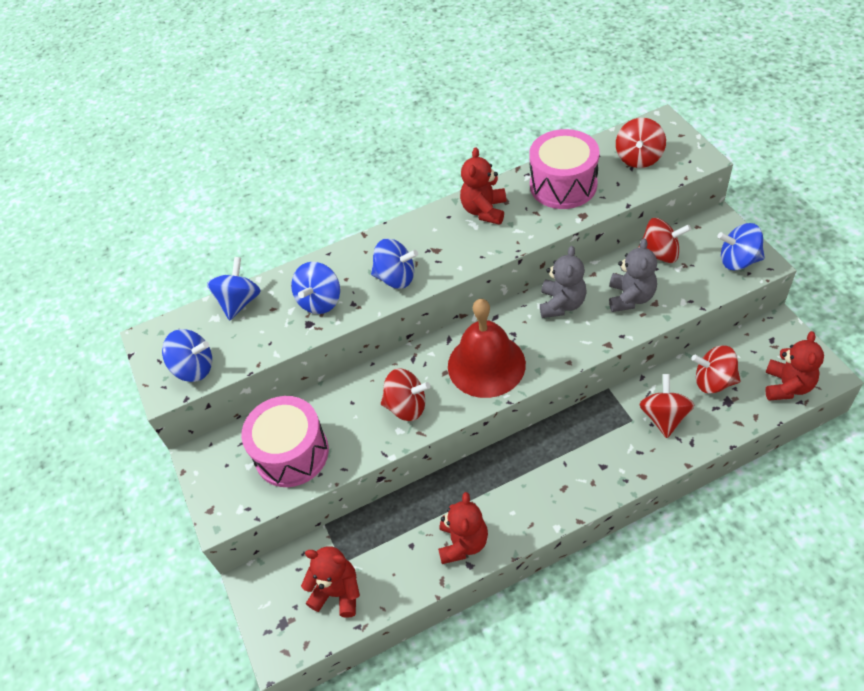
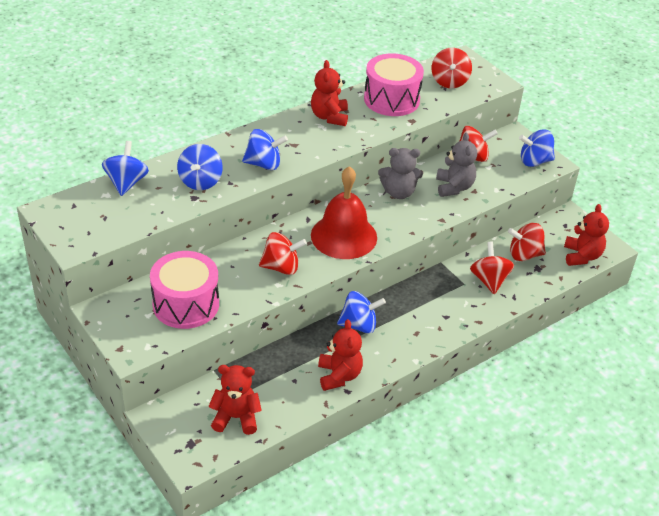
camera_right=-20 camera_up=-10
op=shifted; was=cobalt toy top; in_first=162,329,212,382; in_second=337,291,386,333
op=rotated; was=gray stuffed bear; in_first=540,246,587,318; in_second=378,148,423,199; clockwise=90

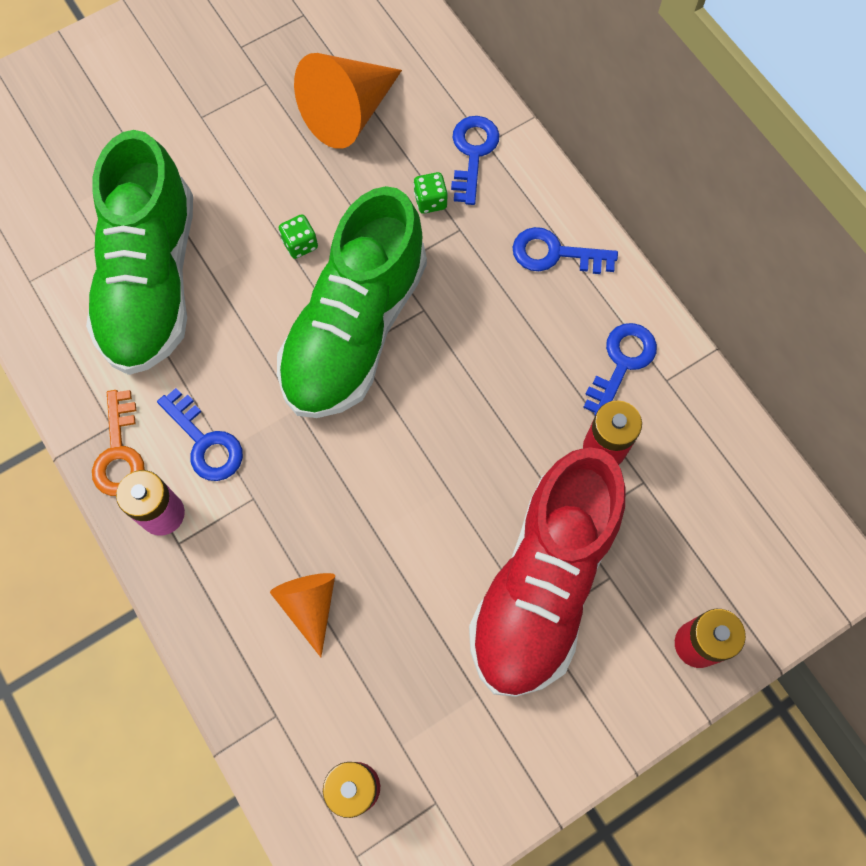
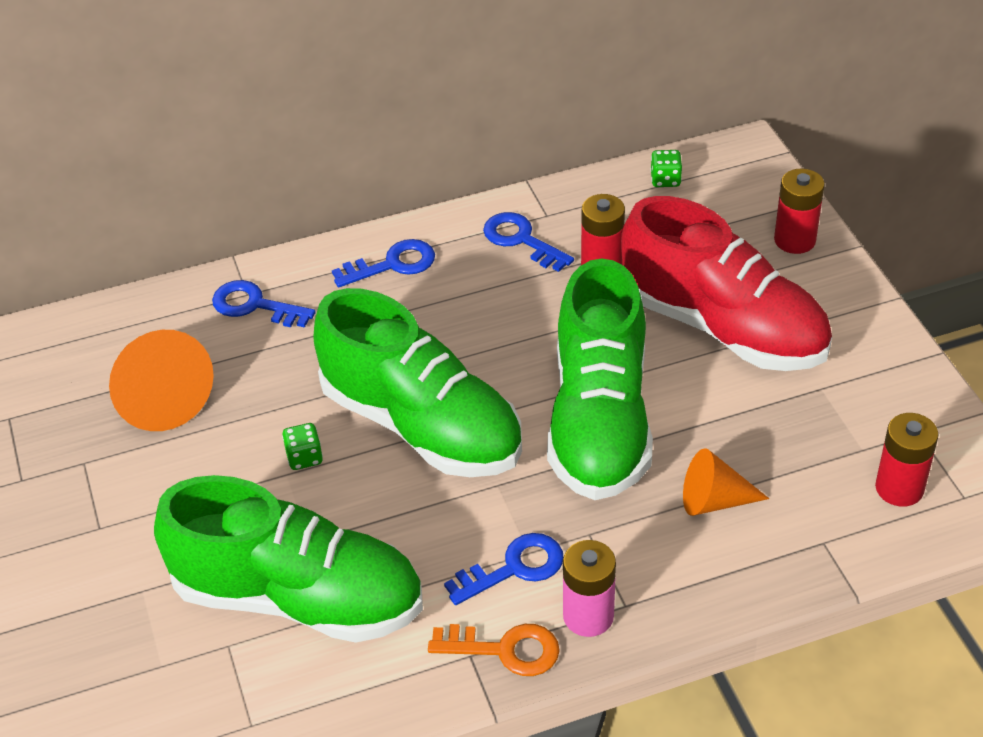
camera_right=-75 camera_up=-25
op=shifted; was=emerald dice; in_first=414,172,448,214; in_second=650,150,682,187
op=rotated; was=cobalt latchkey; in_first=513,227,618,274; in_second=332,239,435,287; clockwise=-135
op=new; now=emerald sneaker; in_second=547,259,653,500

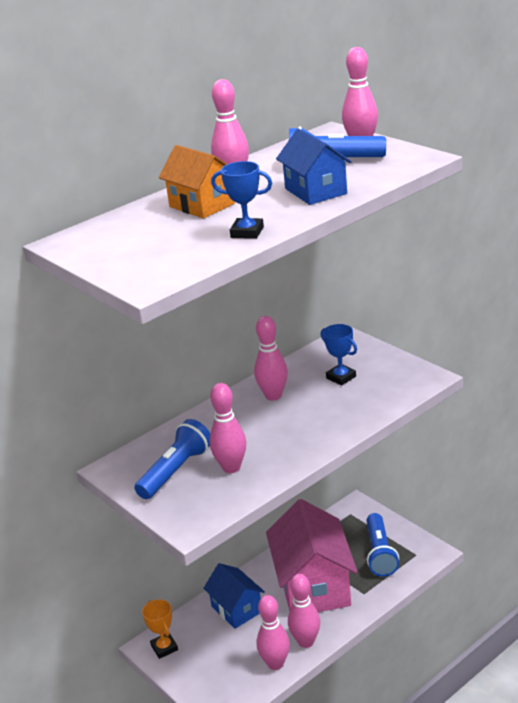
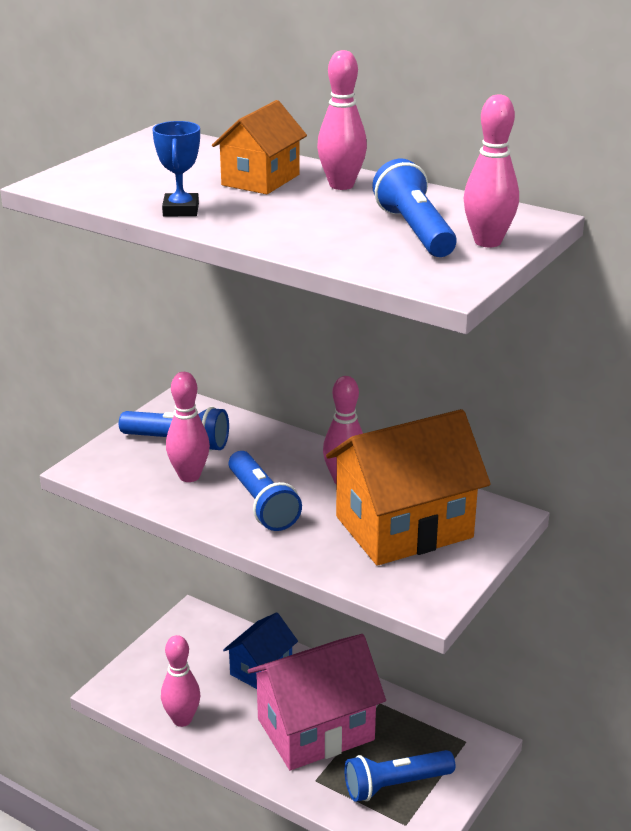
camera_right=70 camera_up=0
op=gone; was=bright orange award cup; in_first=142,599,178,659
op=gone; was=cobalt toy house; in_first=276,128,352,205
op=gone; was=rose-pink tenpin; in_first=288,574,320,648
op=swapped; was=cobalt award cup; now=bright orange toy house; in_first=321,324,357,386; in_second=326,409,491,566
op=new; now=cobalt flashlight; in_second=229,451,302,531

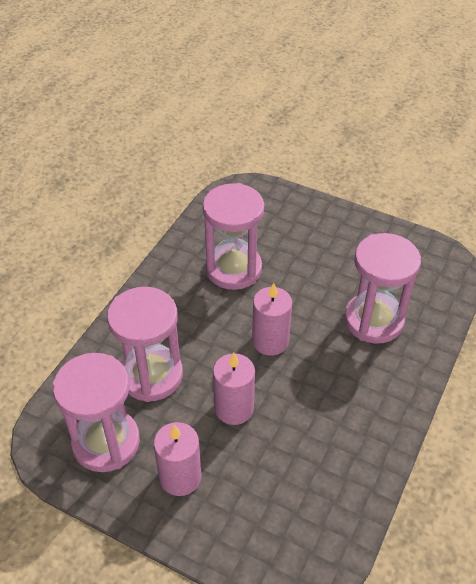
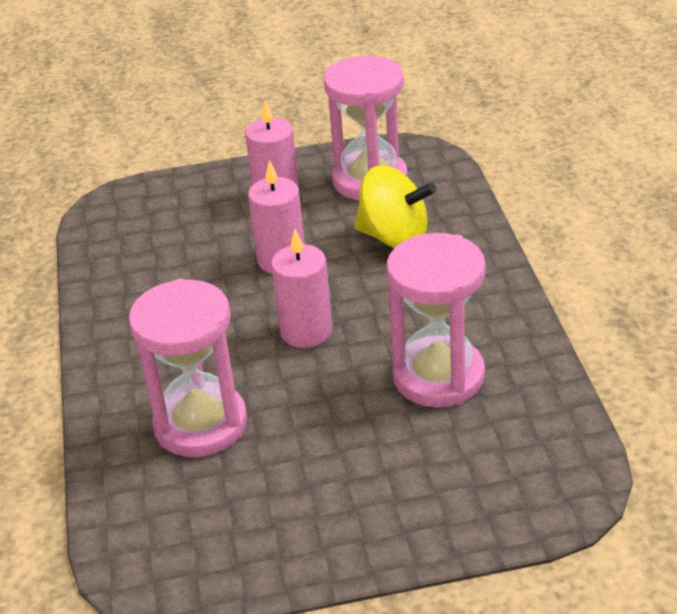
camera_right=145 camera_up=-10
op=swapped; was=rose-pink hourglass; now=golden toy top; in_first=107,287,183,402; in_second=355,166,436,248

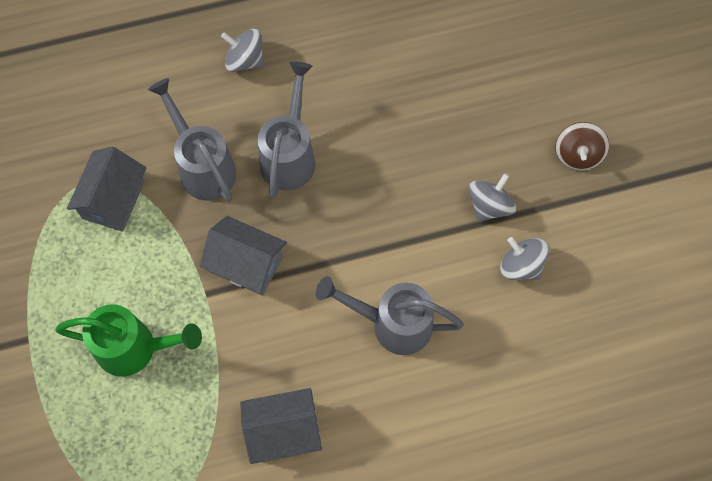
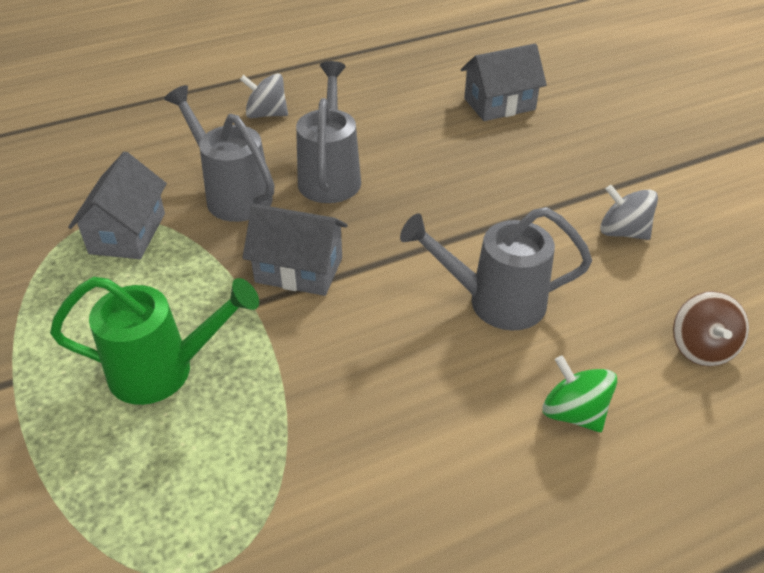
camera_right=-10 camera_up=-25
op=shifted; was=gray toy house; in_first=240,388,322,464; in_second=461,44,547,121
op=gone; was=gray toy top; in_first=469,173,516,222
op=shifted; was=brown toy top; in_first=555,122,610,171; in_second=673,291,749,367
op=new; now=emerald toy top; in_second=543,355,618,432

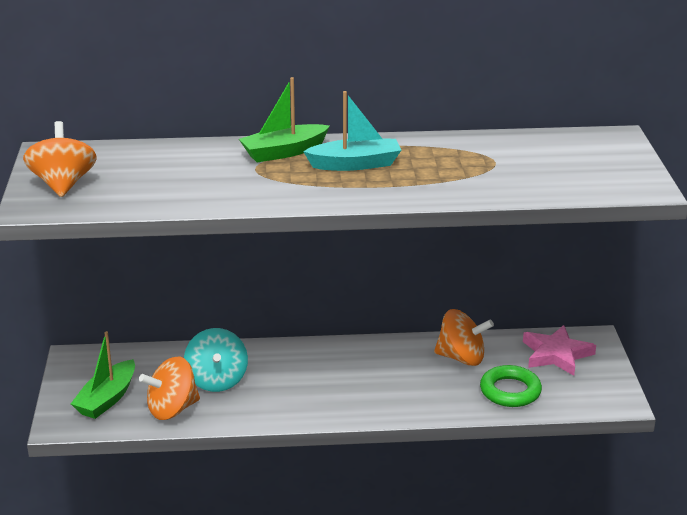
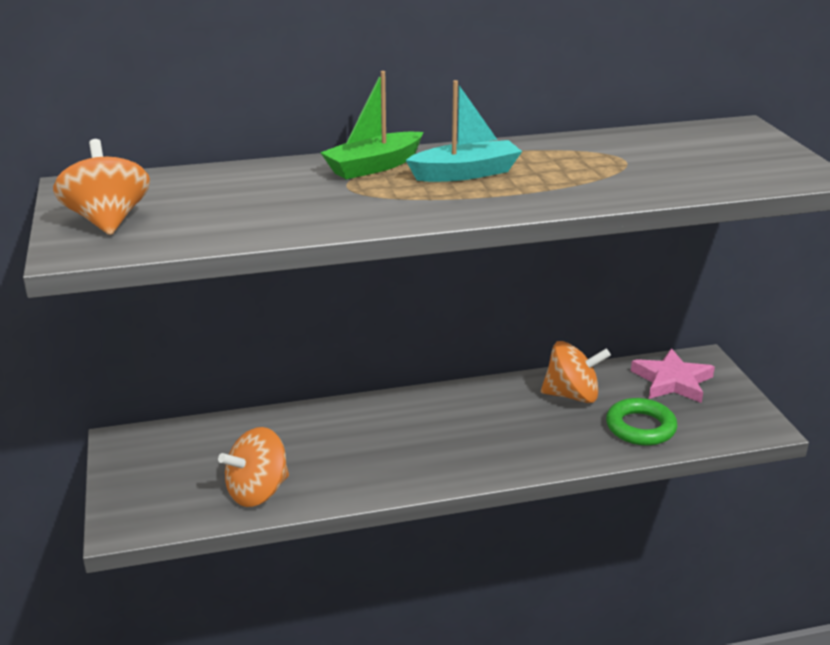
camera_right=-10 camera_up=0
op=gone; was=emerald toy boat; in_first=71,331,135,419
op=gone; was=teal toy top; in_first=184,328,248,392

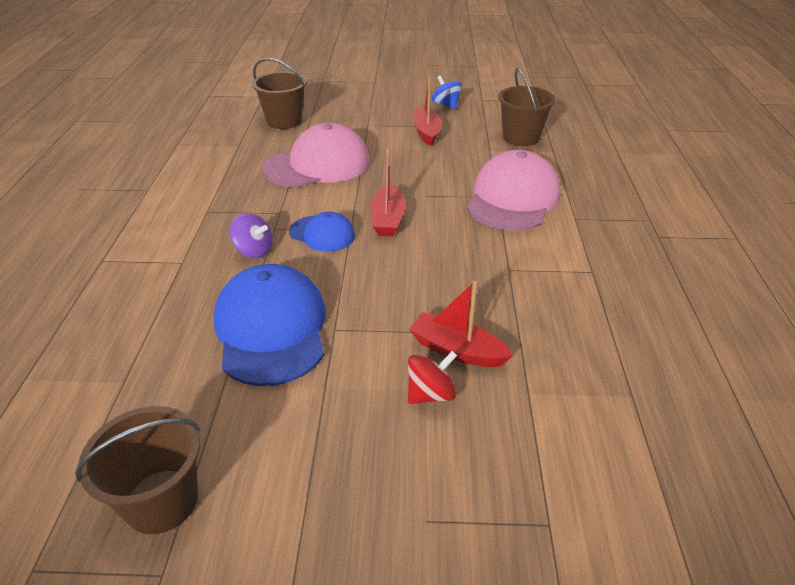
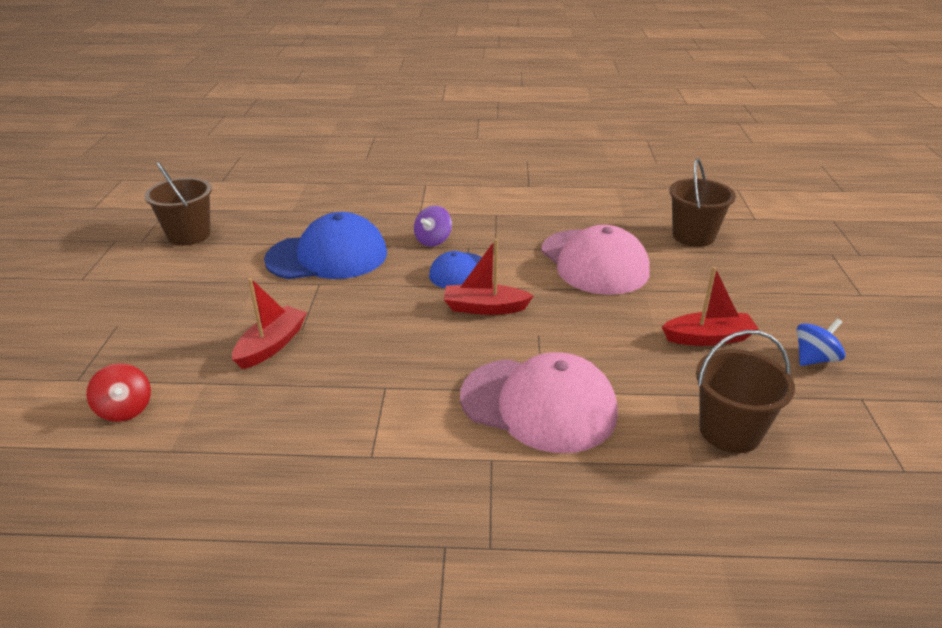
camera_right=90 camera_up=-5
op=shifted; was=scarlet toy top; in_first=408,351,457,404; in_second=87,363,151,422

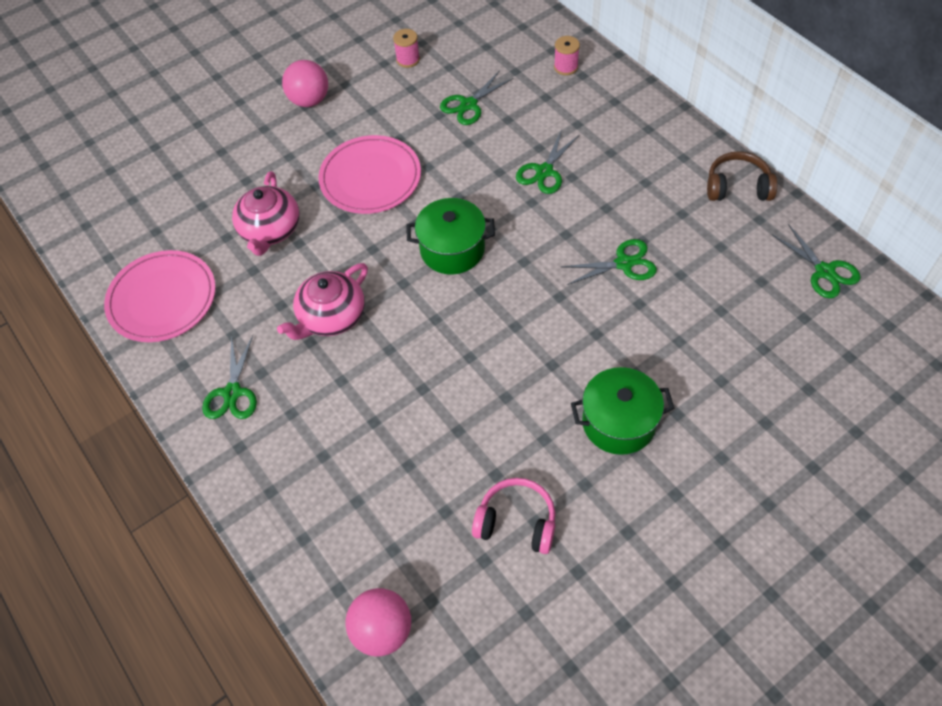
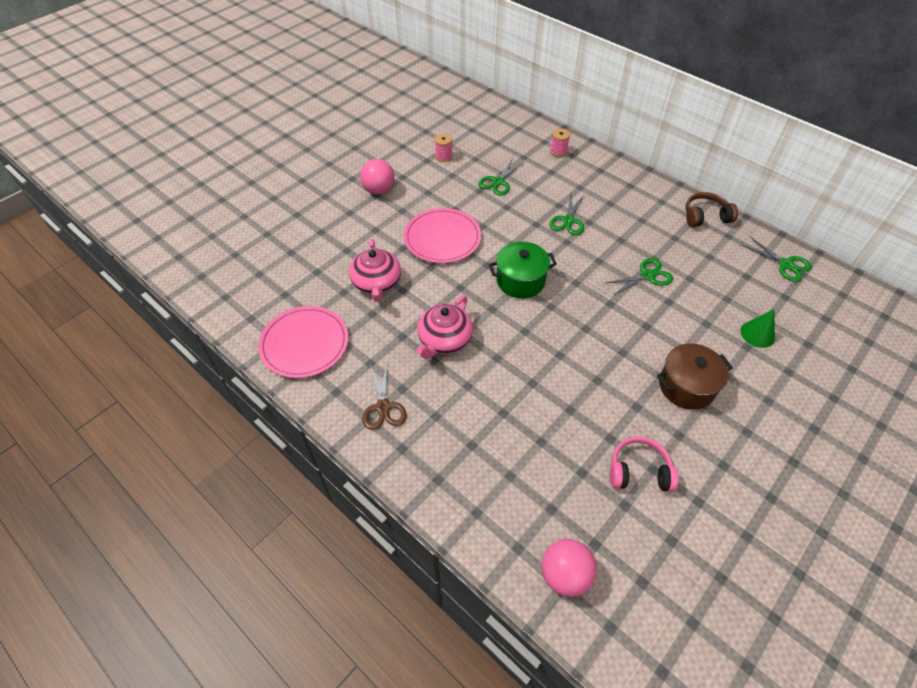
camera_right=-15 camera_up=-5
op=repainted; was=emerald pair of scissors; now=brown pair of scissors; in_first=202,335,257,419; in_second=362,361,407,430
op=repainted; was=emerald stockpot; now=brown stockpot; in_first=571,367,674,455; in_second=657,343,733,410
op=new; now=emerald cone shape; in_second=740,309,775,348

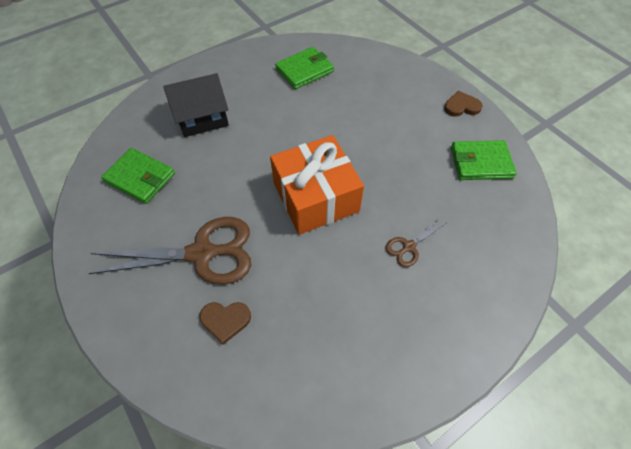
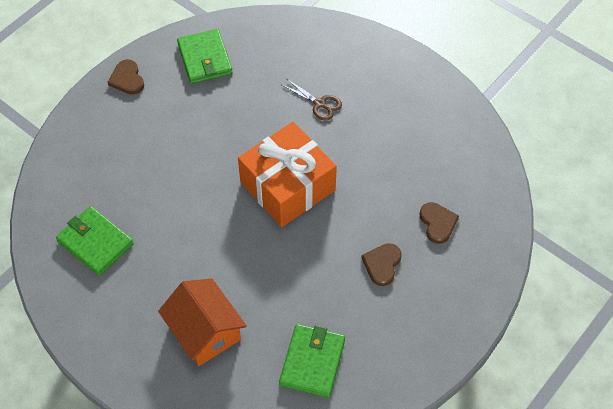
camera_right=-105 camera_up=0
op=swapped; was=brown pair of scissors; now=brown heart shape; in_first=88,217,251,284; in_second=361,243,402,286
op=repainted; was=black toy house; now=bright orange toy house; in_first=163,73,229,137; in_second=158,278,247,366

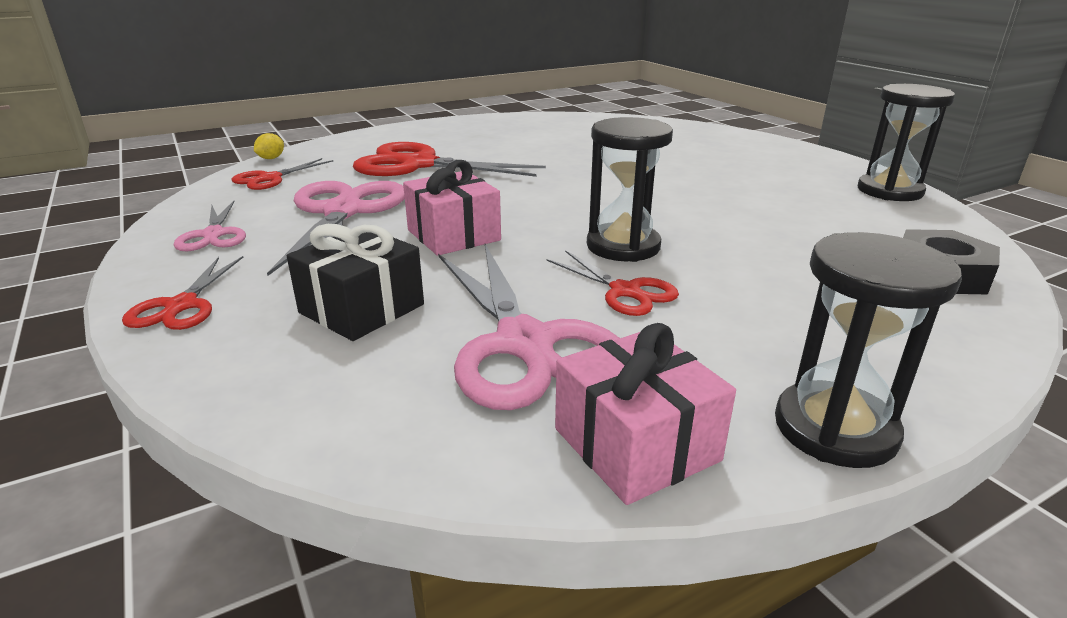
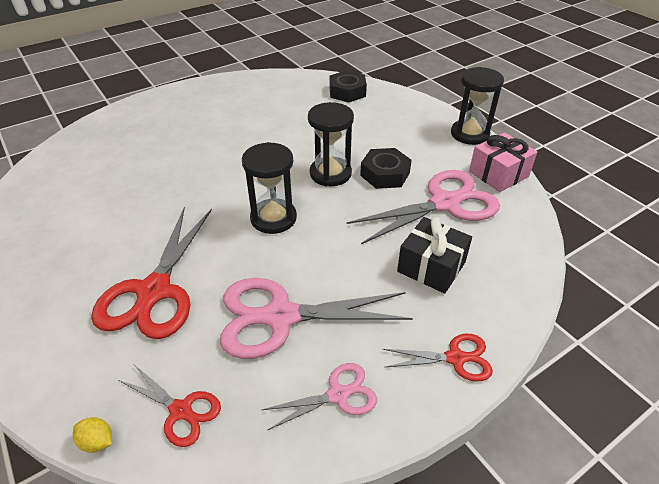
camera_right=-95 camera_up=15
op=gone; was=rose-pink wrapped gift; in_first=403,160,501,256
op=swapped; was=scarlet pair of scissors; now=black hexagon nut; in_first=547,250,679,316; in_second=360,148,412,189
op=shifted; was=black hourglass; in_first=858,84,955,201; in_second=242,142,297,234

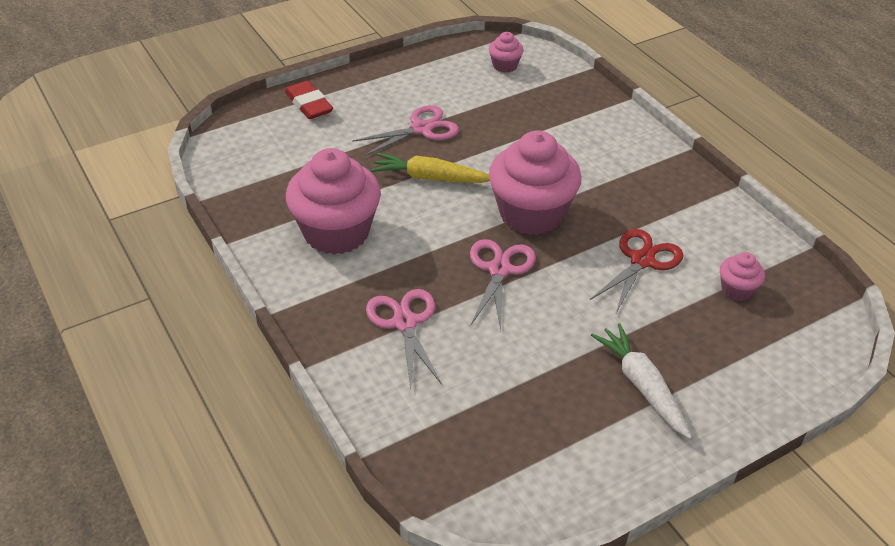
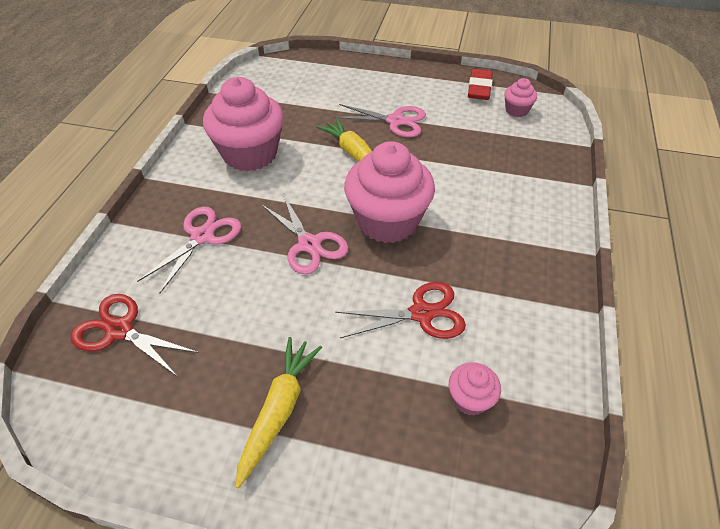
camera_right=45 camera_up=5
op=shifted; was=scarlet gum eraser; in_first=285,81,333,119; in_second=468,69,493,100
op=rotated; was=rose-pink pair of scissors; in_first=470,239,536,330; in_second=261,194,348,274; clockwise=90
op=repainted; was=white toy carrot; now=golden toy carrot; in_first=591,323,692,439; in_second=236,337,322,488
op=new; now=scarlet pair of scissors; in_second=70,294,199,377

